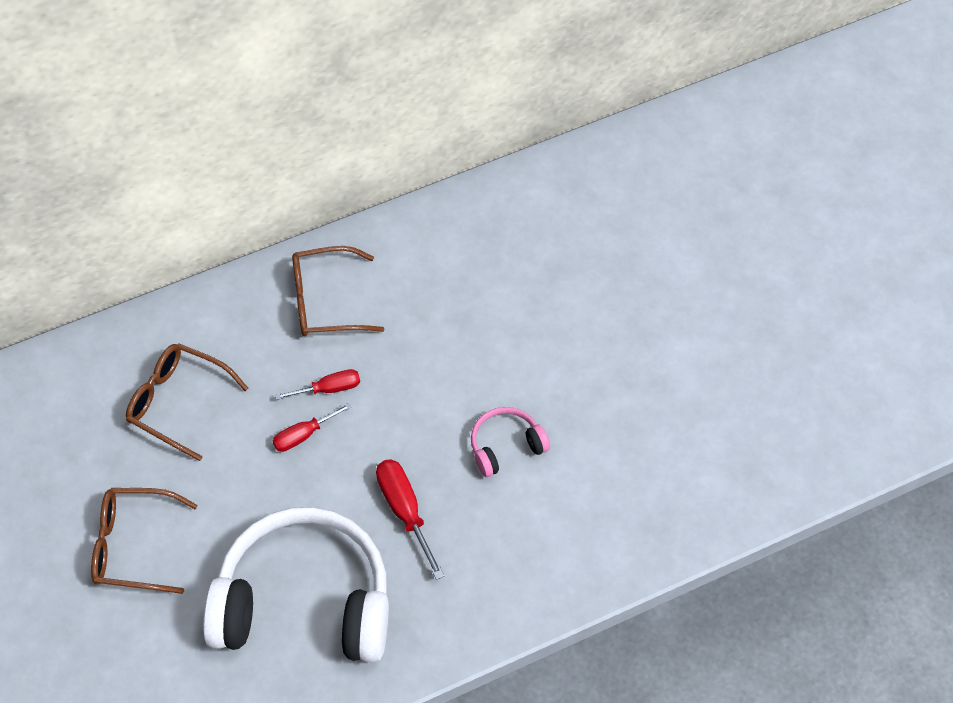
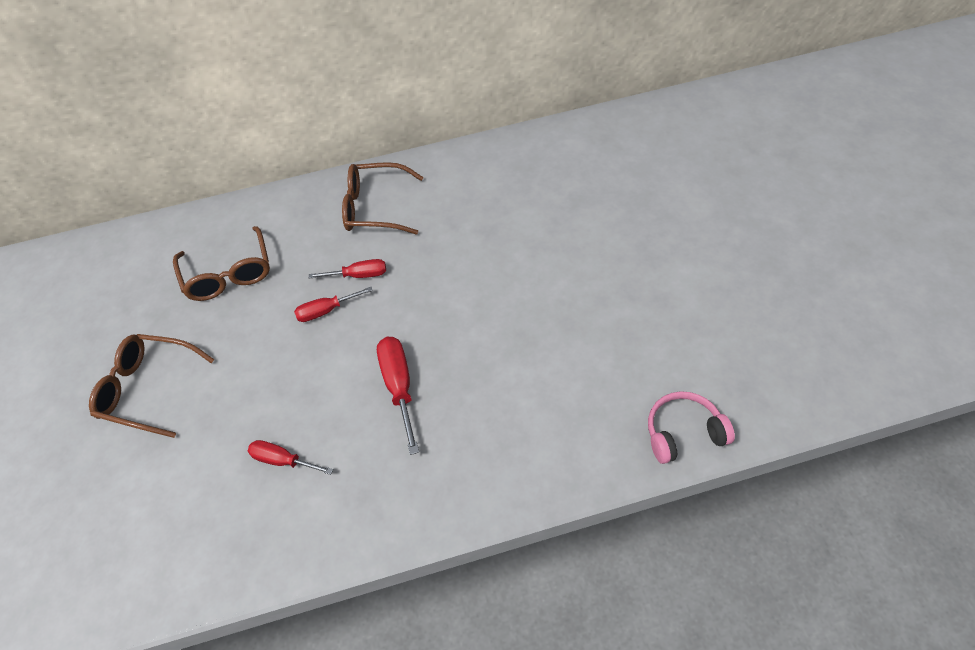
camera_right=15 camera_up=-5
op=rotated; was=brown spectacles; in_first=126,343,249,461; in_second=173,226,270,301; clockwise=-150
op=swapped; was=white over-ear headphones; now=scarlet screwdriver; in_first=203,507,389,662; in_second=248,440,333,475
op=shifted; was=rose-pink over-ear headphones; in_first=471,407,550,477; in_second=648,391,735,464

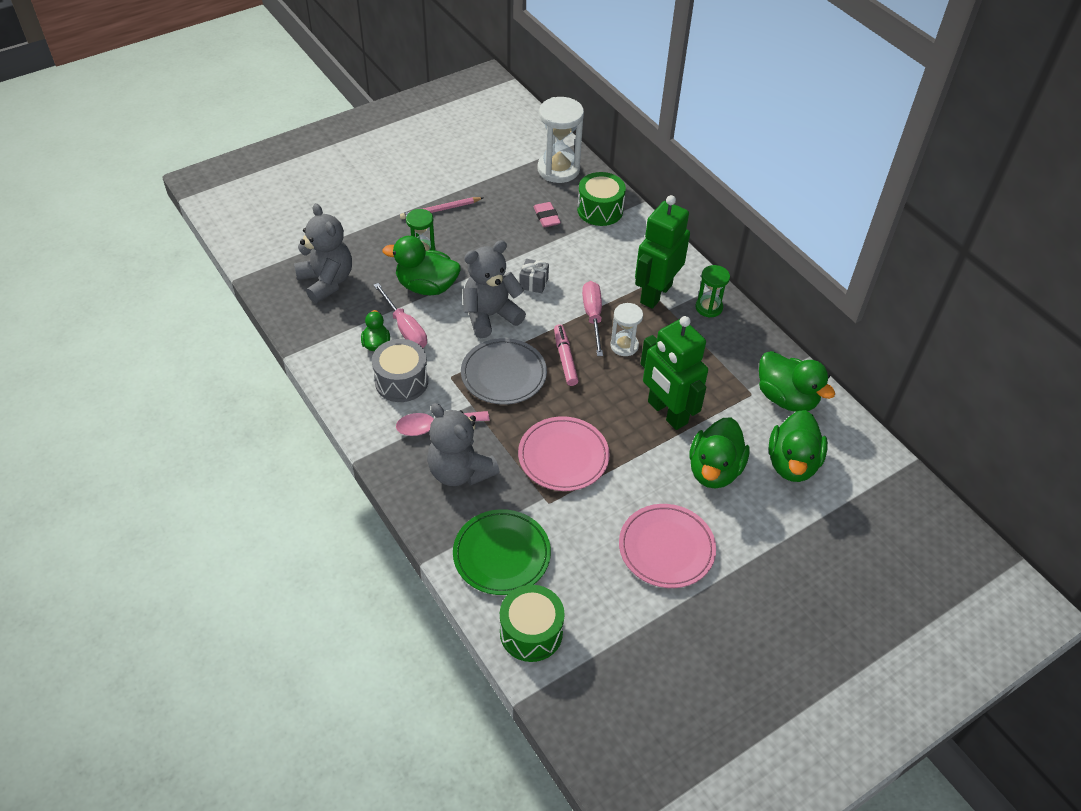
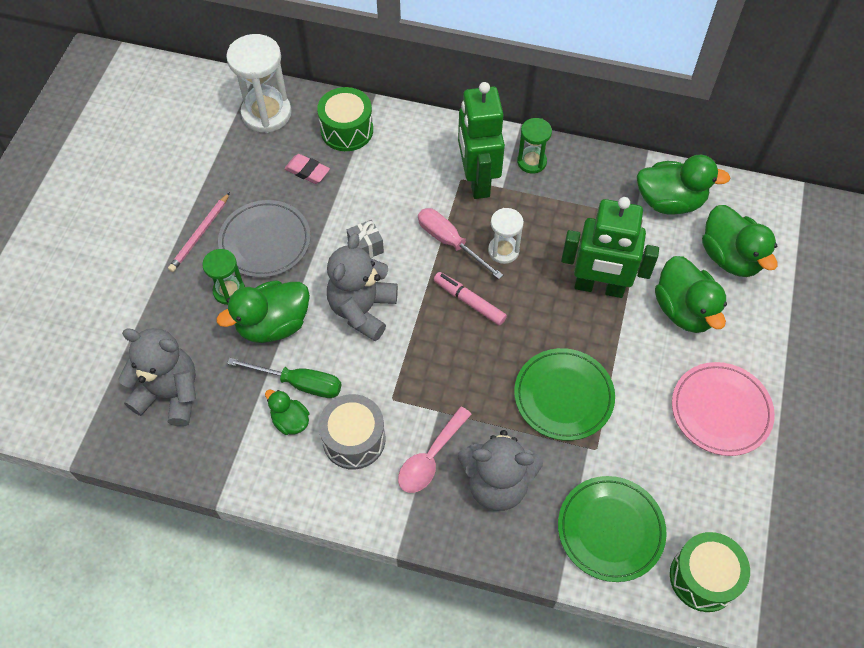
camera_right=-40 camera_up=10
op=repainted; was=rose-pink screwdriver; now=emerald screwdriver; in_first=373,283,427,348; in_second=227,358,342,398
op=shifted; was=gray flat dish; in_first=461,338,547,405; in_second=218,200,311,278
op=repainted; was=rose-pink flat dish; now=emerald flat dish; in_first=518,416,610,491; in_second=514,348,615,441

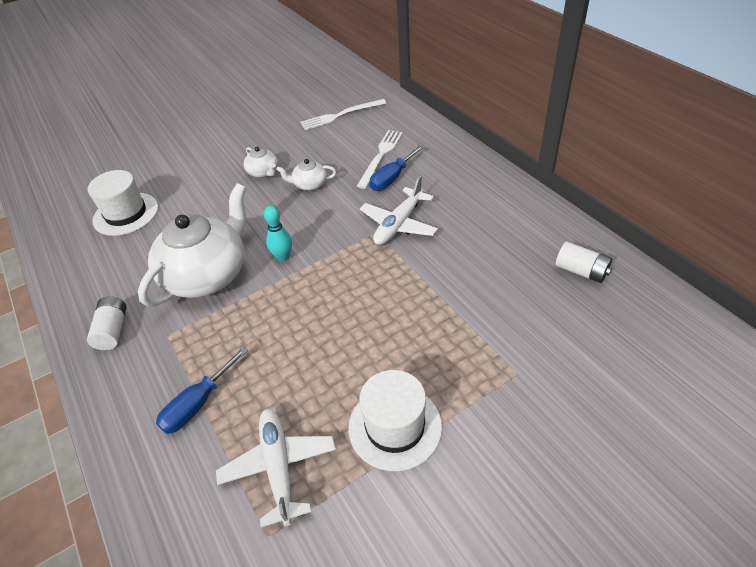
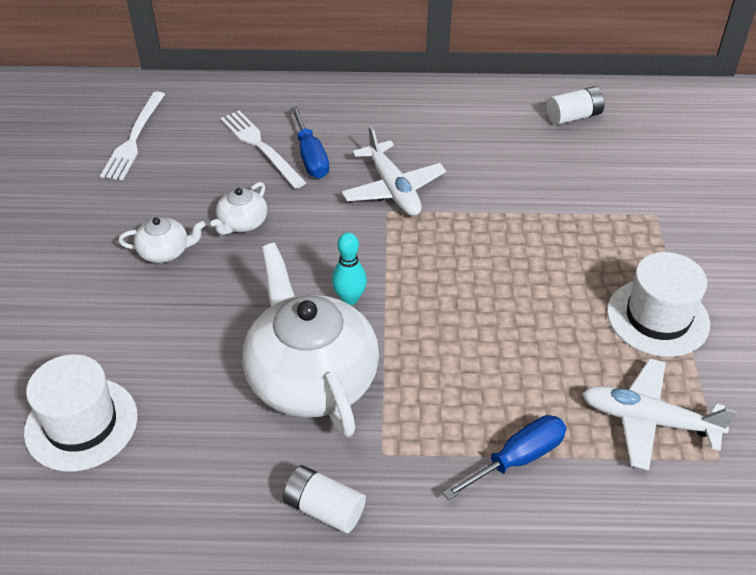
camera_right=-60 camera_up=0
op=rotated; was=cobalt screwdriver; in_first=156,346,248,434; in_second=443,415,566,500; clockwise=-105

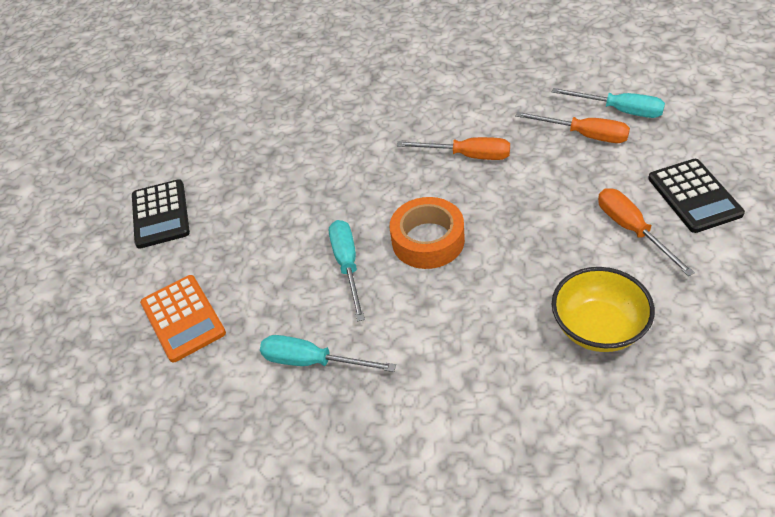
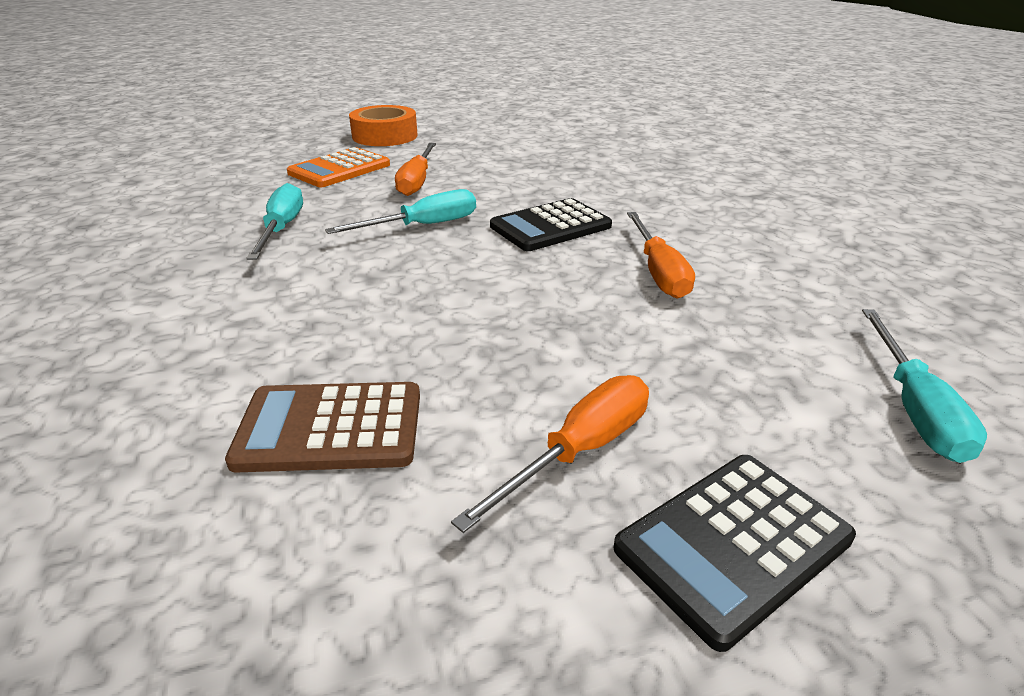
camera_right=65 camera_up=-15
op=shifted; was=black pocket calculator; in_first=132,179,190,249; in_second=490,198,612,251
op=shifted; was=bright orange roll of tape; in_first=390,197,465,269; in_second=349,105,418,146
op=shifted; was=bright orange screwdriver; in_first=515,112,630,143; in_second=395,143,436,196
op=swapped; was=golden serving bowl; now=brown pocket calculator; in_first=552,267,655,352; in_second=225,382,420,473

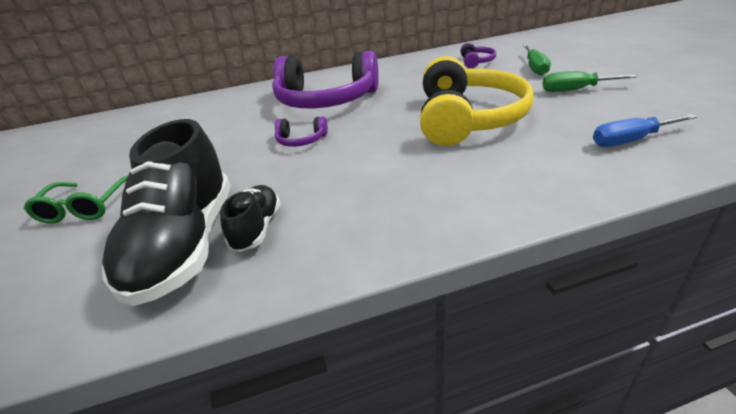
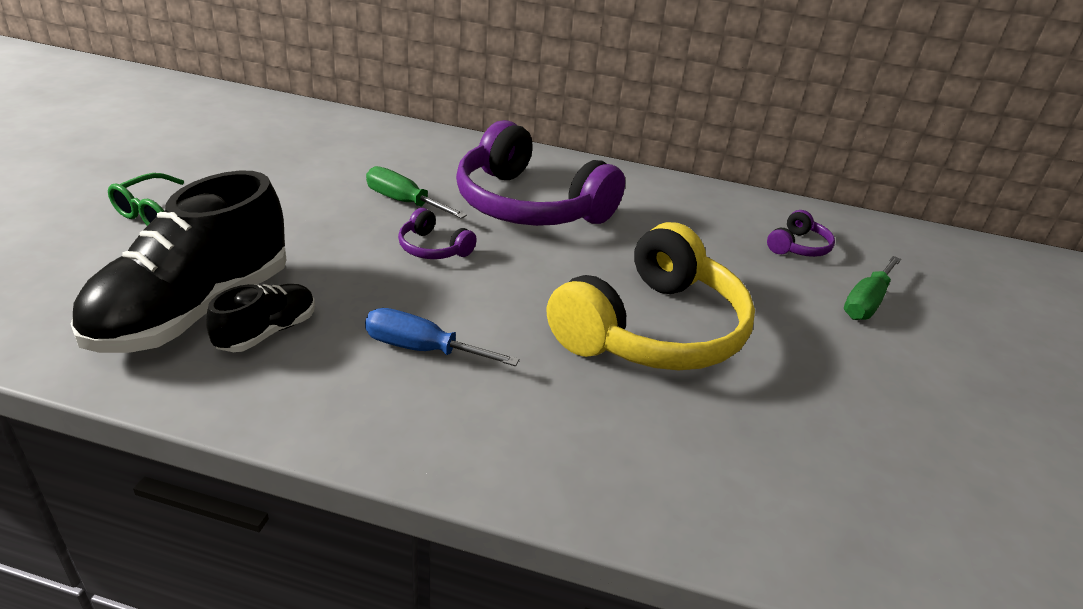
camera_right=25 camera_up=0
op=shifted; was=emerald screwdriver; in_first=542,71,637,92; in_second=366,166,467,219
op=shifted; was=cobalt screwdriver; in_first=593,114,697,147; in_second=365,308,519,366

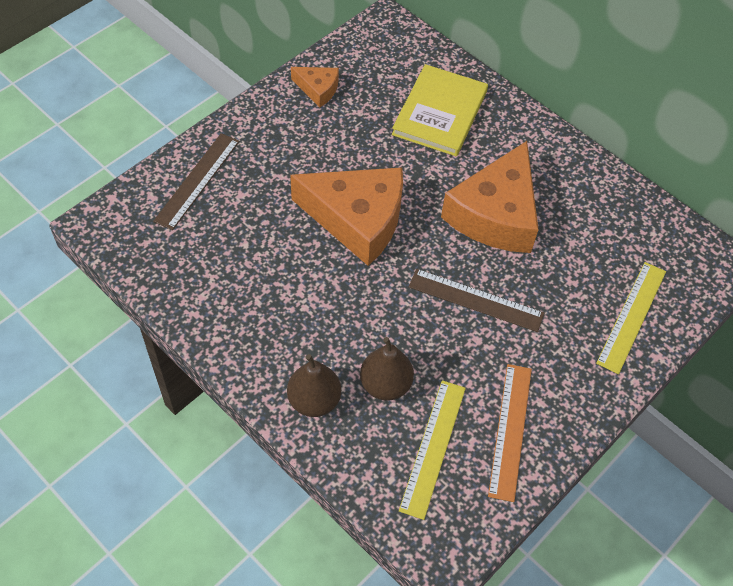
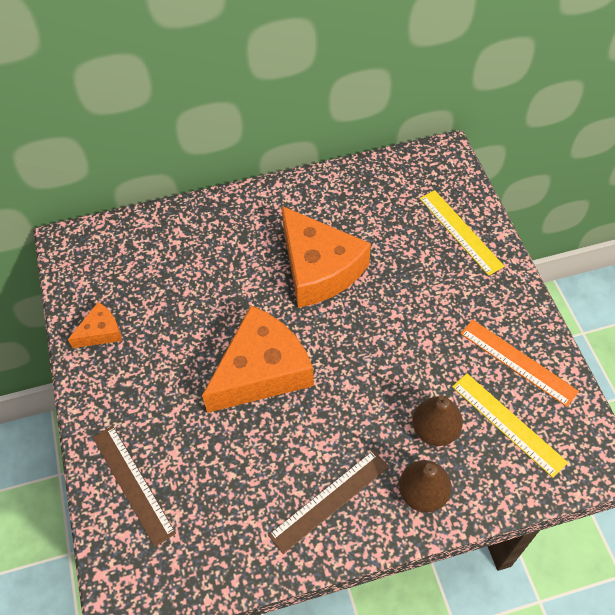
camera_right=-55 camera_up=0
op=gone; was=golden book; in_first=392,64,488,156
op=shifted; was=brown measuring stick; in_first=409,269,544,332; in_second=268,450,389,554

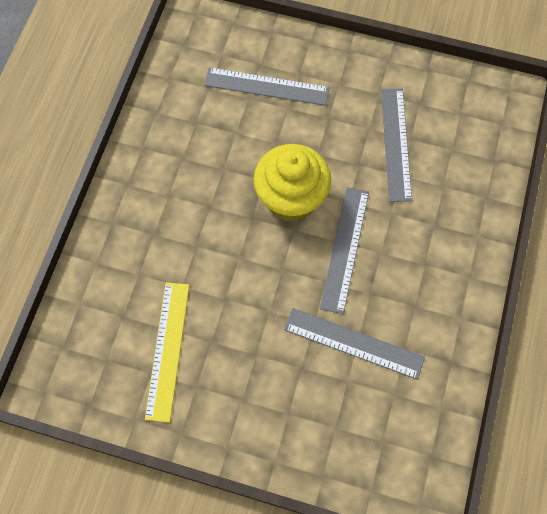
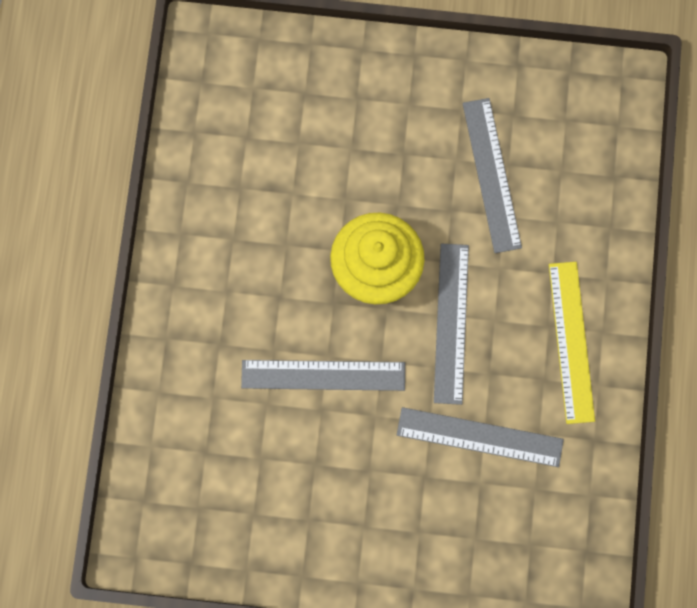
camera_right=-10 camera_up=10
op=shifted; was=golden measuring stick; in_first=145,282,189,423; in_second=549,262,595,424
op=shifted; was=gray measuring stick; in_first=204,67,330,106; in_second=241,360,405,391

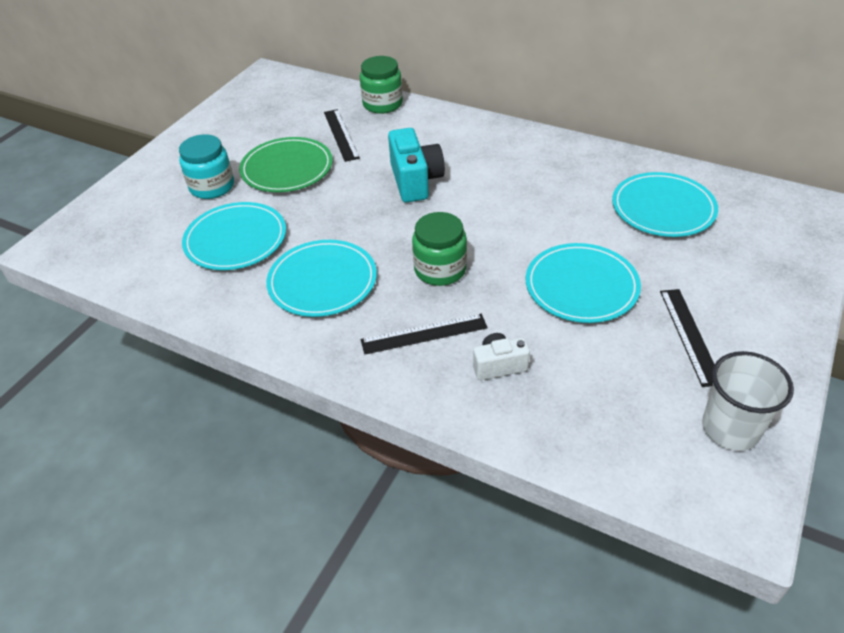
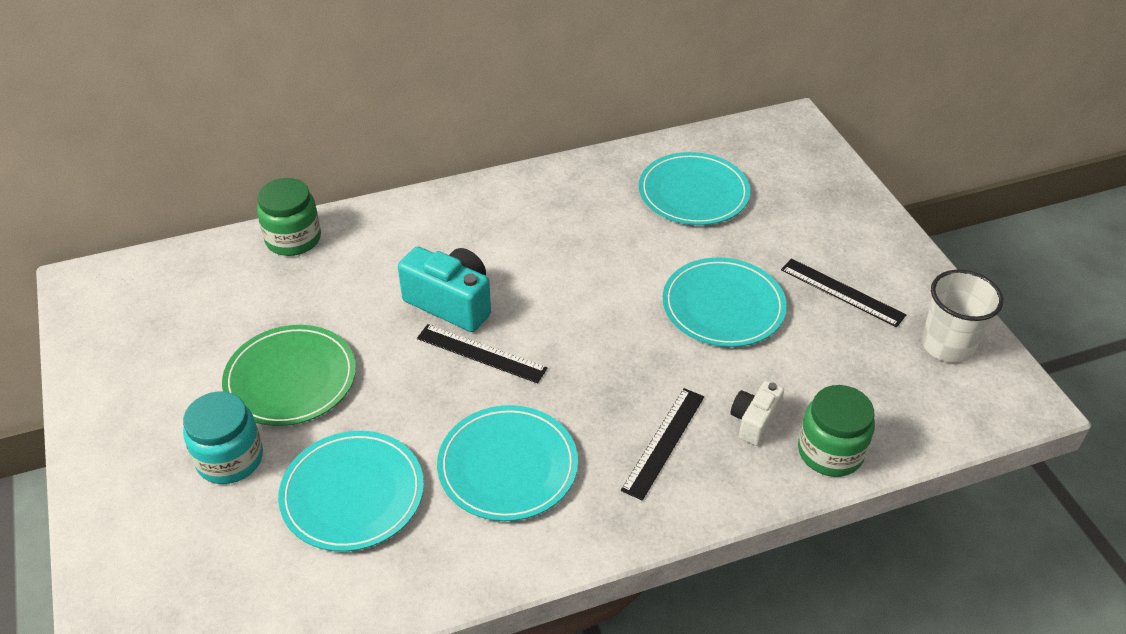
camera_right=-50 camera_up=0
op=shifted; was=black measuring stick; in_first=324,109,360,162; in_second=417,324,547,383
op=shifted; was=emerald jam jar; in_first=412,212,467,286; in_second=798,385,875,477

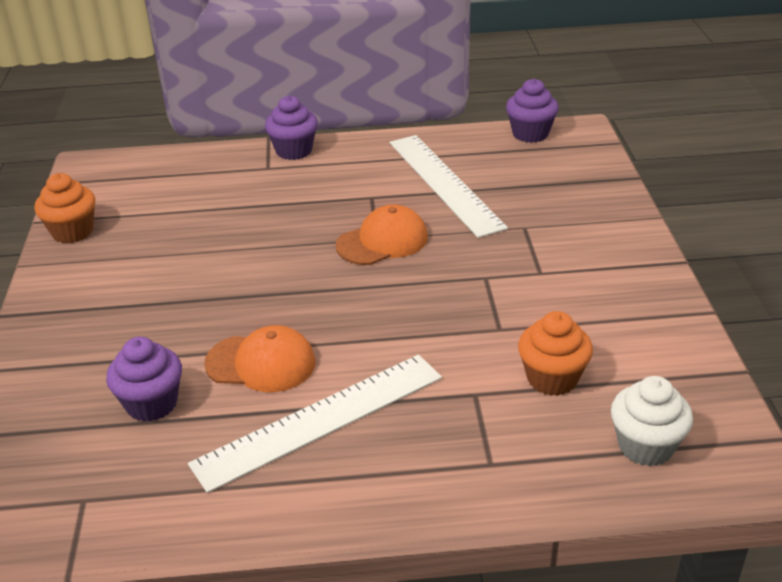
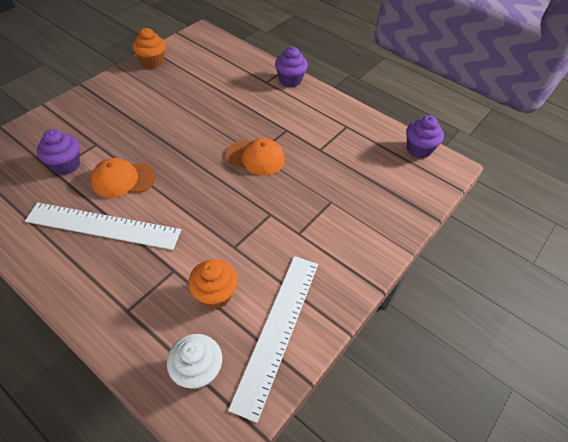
camera_right=40 camera_up=15
op=rotated; was=bright orange peaked cap; in_first=204,325,316,392; in_second=91,158,156,198; clockwise=120
op=shifted; was=white measuring stick; in_first=390,135,508,238; in_second=228,256,318,423

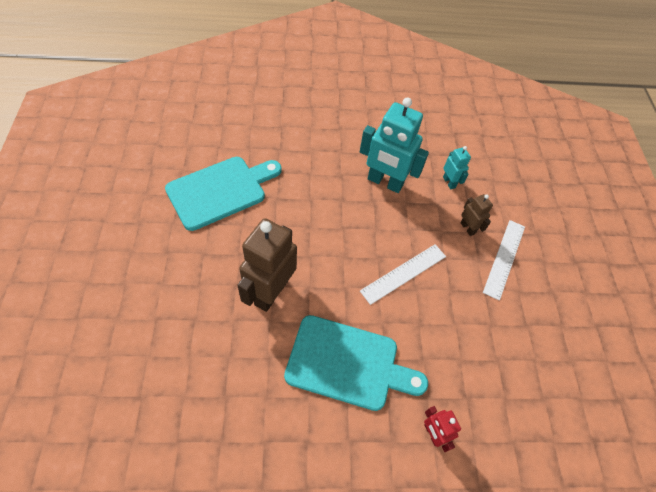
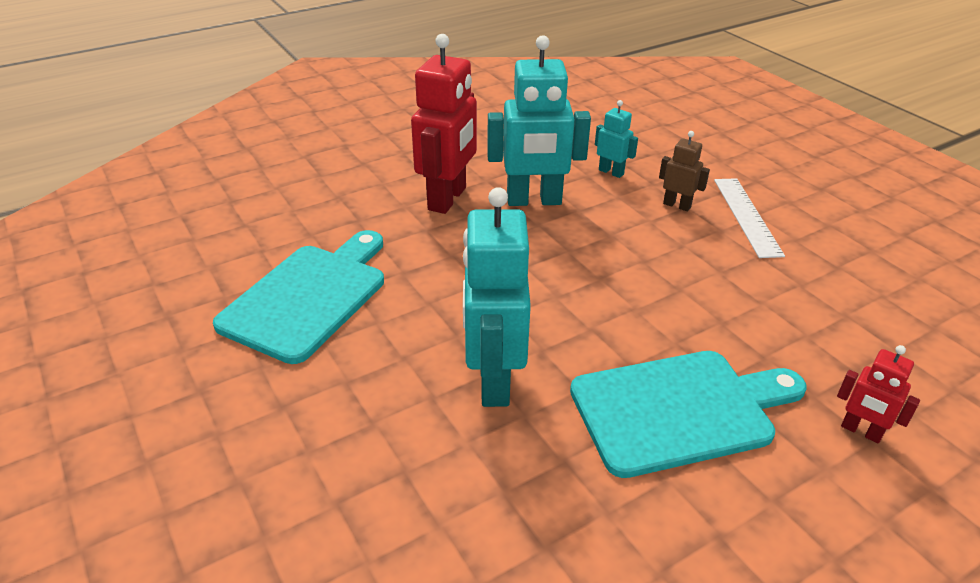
camera_right=-25 camera_up=-20
op=repainted; was=brown robot; now=teal robot; in_first=237,218,297,312; in_second=463,187,531,407
op=gone; was=white measuring stick; in_first=360,244,446,305
op=new; now=scarlet robot; in_second=411,34,477,214

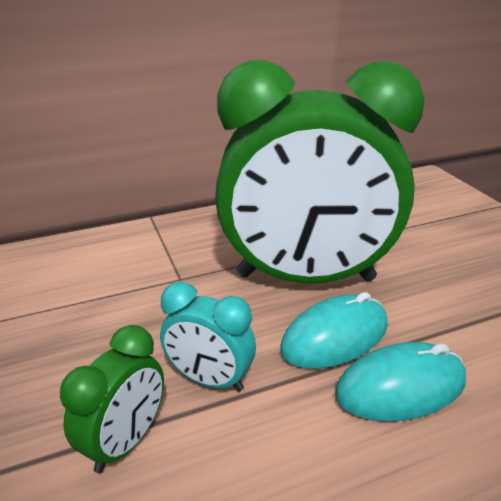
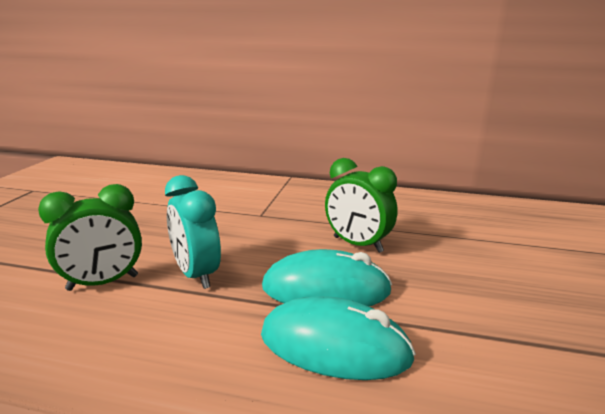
camera_right=35 camera_up=-10
op=scaled; was=emerald bedside clock; in_first=215,60,425,284; in_second=325,158,398,253; ratio=0.41

